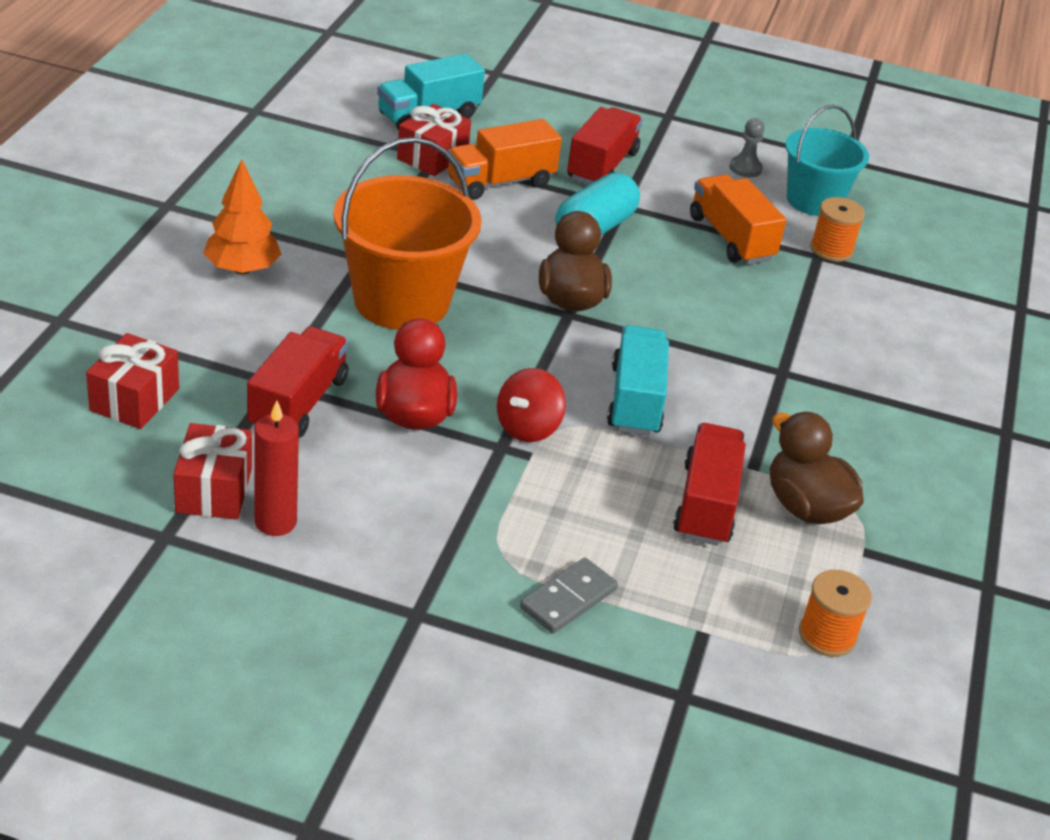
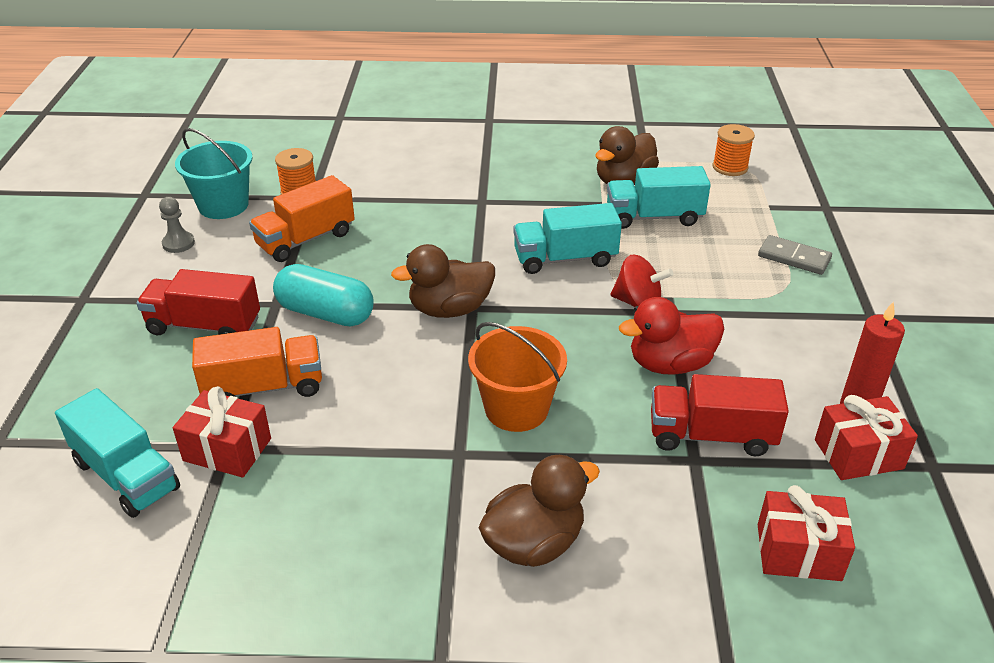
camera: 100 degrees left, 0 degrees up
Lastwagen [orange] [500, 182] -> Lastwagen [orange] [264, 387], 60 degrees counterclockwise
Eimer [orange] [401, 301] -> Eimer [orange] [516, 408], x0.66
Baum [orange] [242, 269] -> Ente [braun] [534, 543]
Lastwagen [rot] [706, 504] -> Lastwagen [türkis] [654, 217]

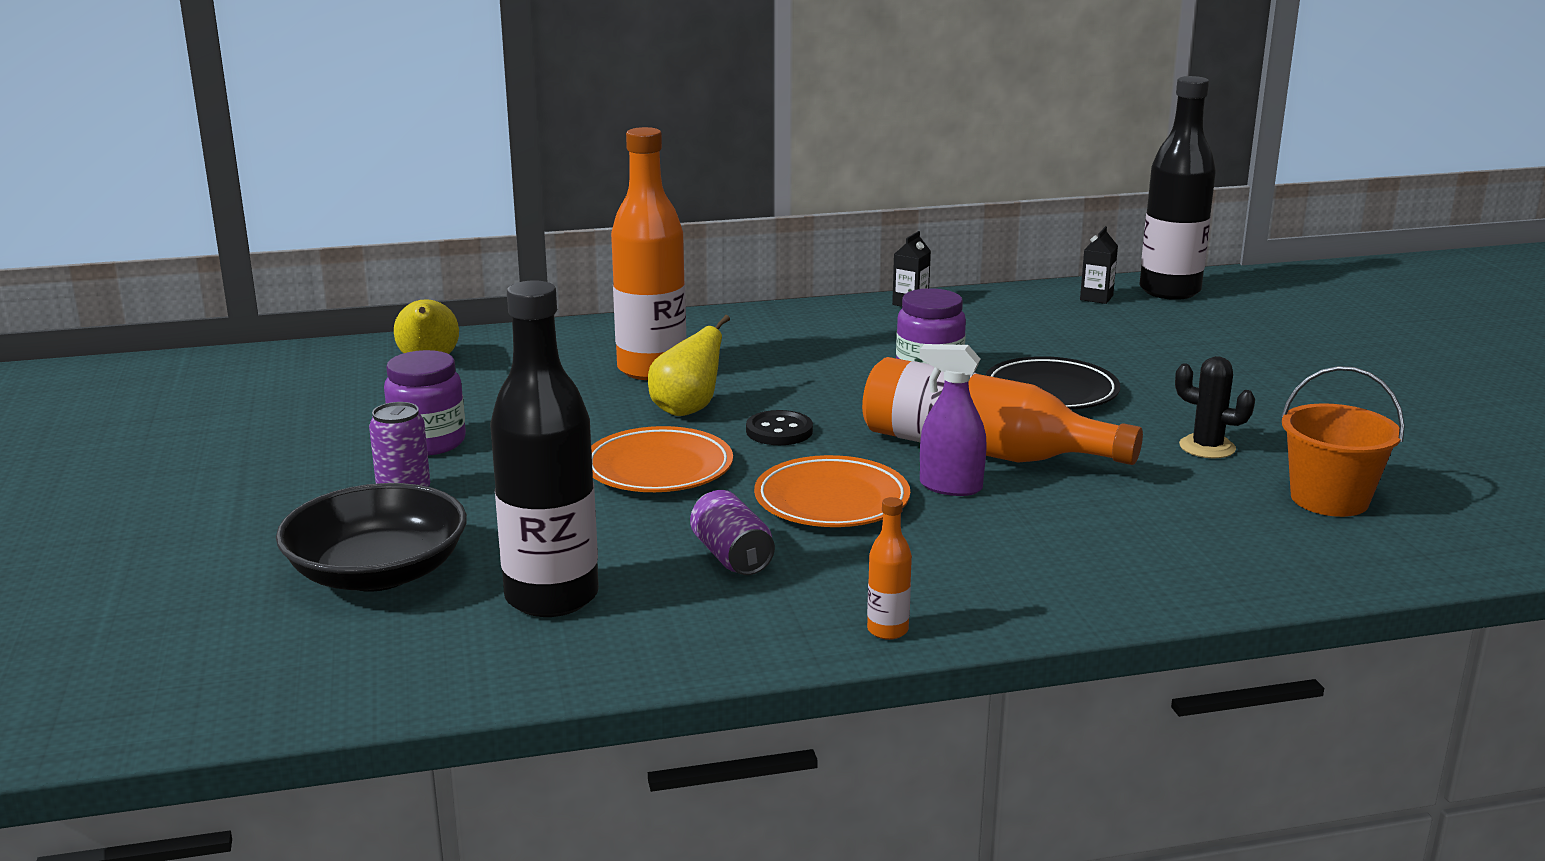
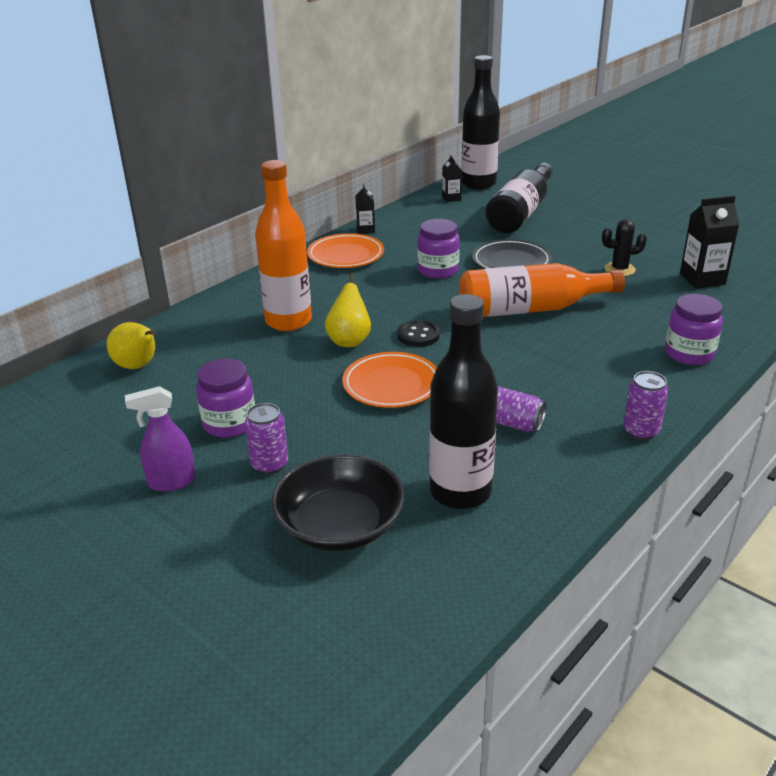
camera: 35 degrees left, 10 degrees up
Sprühflasche [lila] [950, 487] -> Sprühflasche [lila] [171, 482], move
Eimer [orange] [1329, 499] -> Getränkekarton [schwarz] [702, 279]
Teller [orange] [831, 501] -> Teller [orange] [346, 255], move
Flasche [orange] [887, 630] -> Dose [lila] [641, 431]
none -> Flasche [schwarz] [521, 213]
none -> Einmachglas [lila] [689, 354]

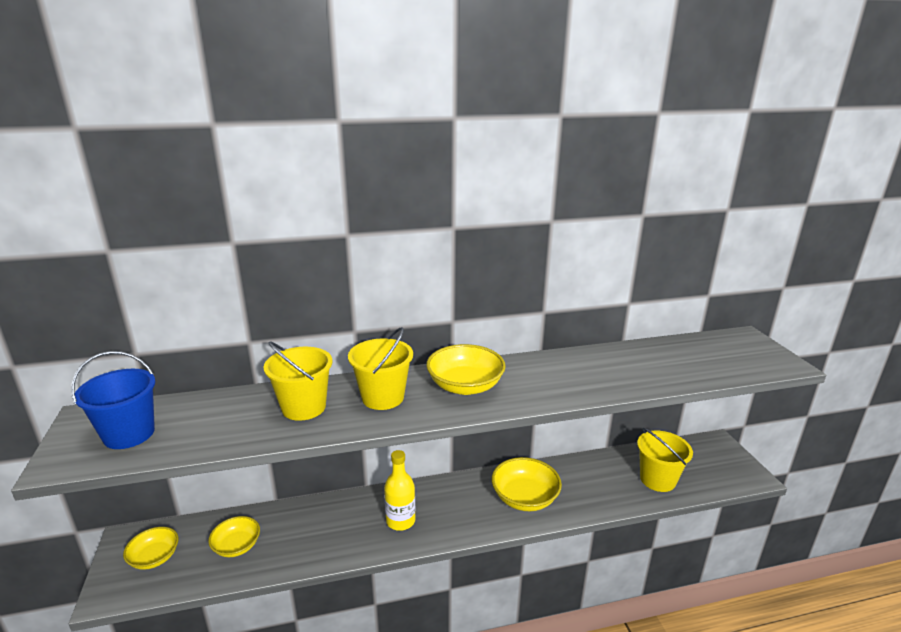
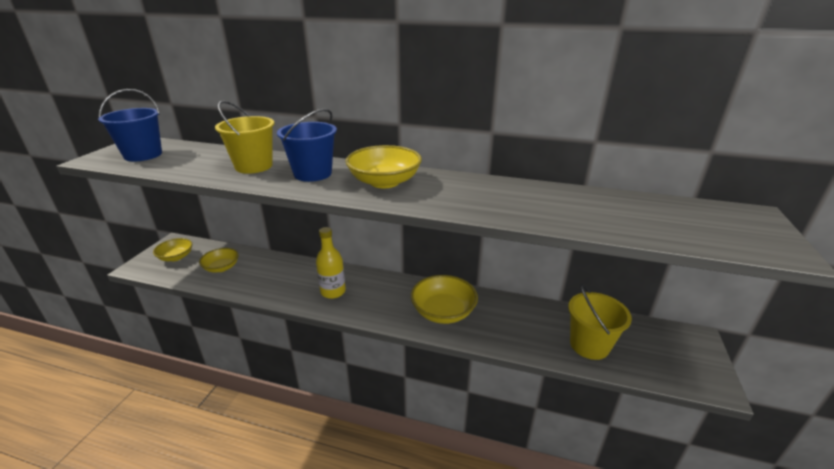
camera: 30 degrees right, 5 degrees up
Eimer [gelb] [383, 397] -> Eimer [blau] [313, 174]

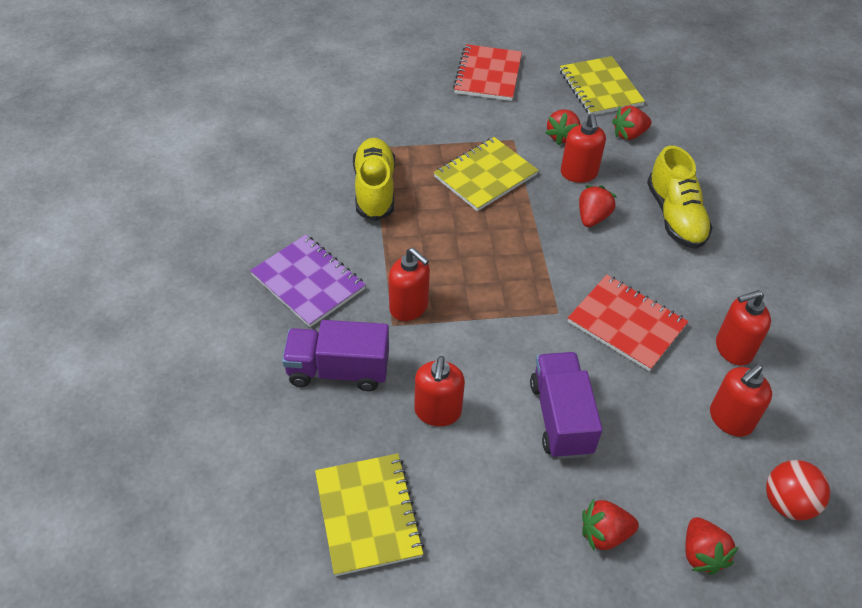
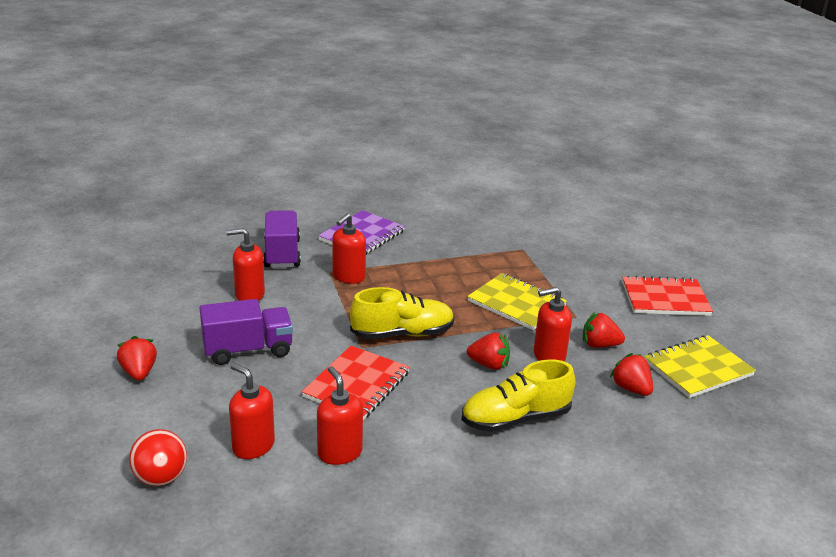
camera: 80 degrees right, 20 degrees down
Schuh [gelb] [374, 189] -> Schuh [gelb] [402, 334], move
Notizbuch [gelb] [368, 515] -> none
Erdbeere [rot] [701, 554] -> none

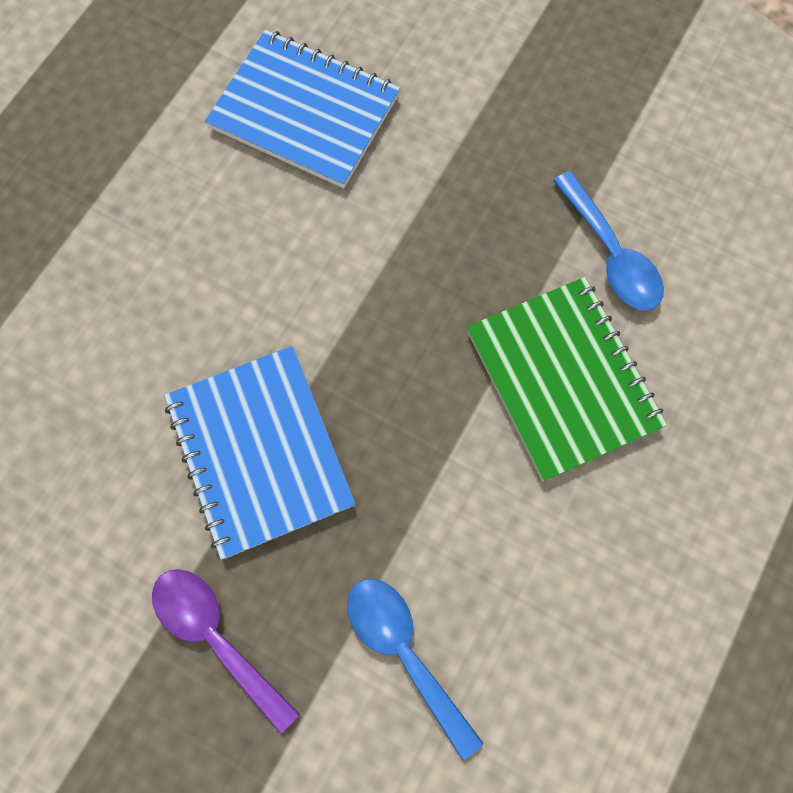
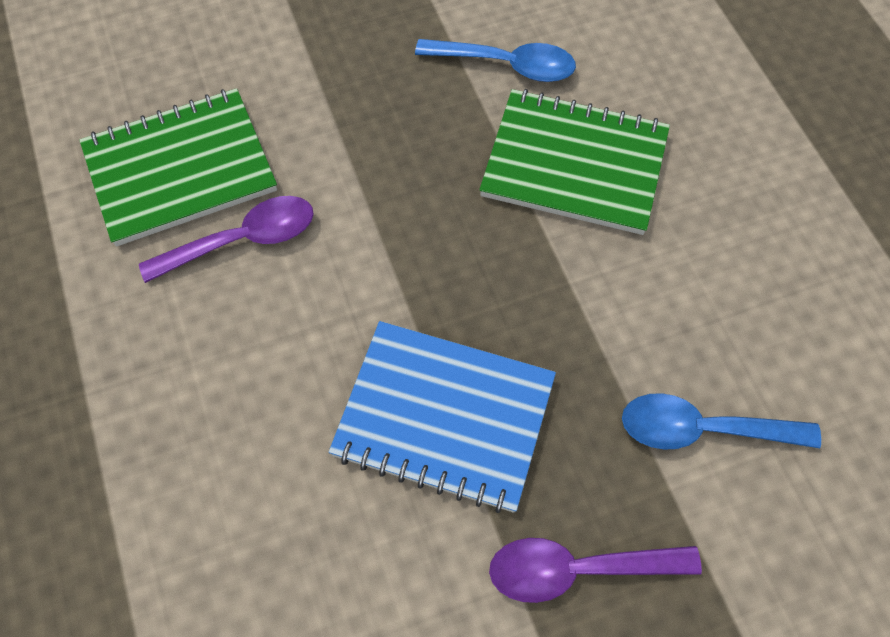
camera: 50 degrees left, 10 degrees down
Notizbuch [blau] [305, 112] -> Notizbuch [grün] [180, 169]
none -> Löffel [lila] [242, 240]

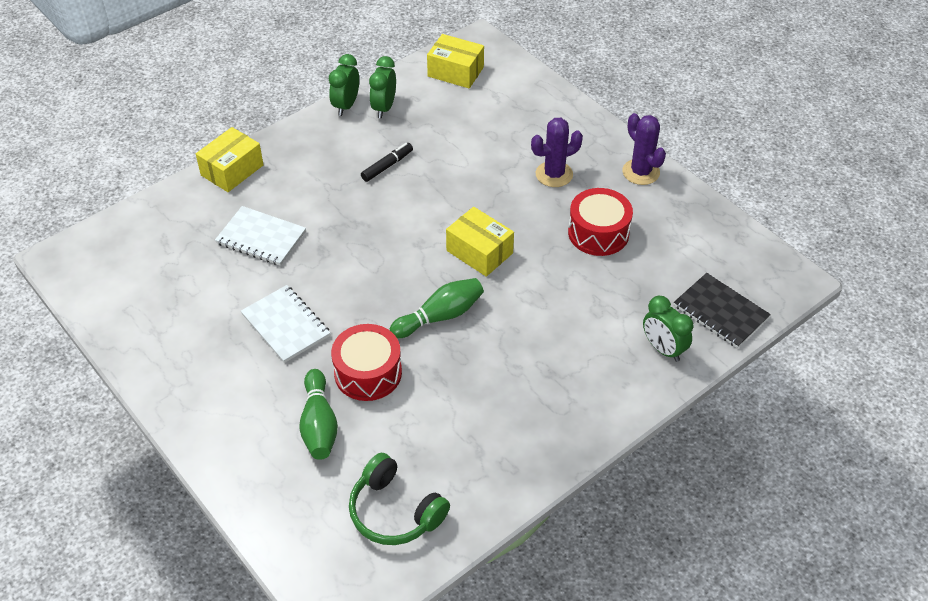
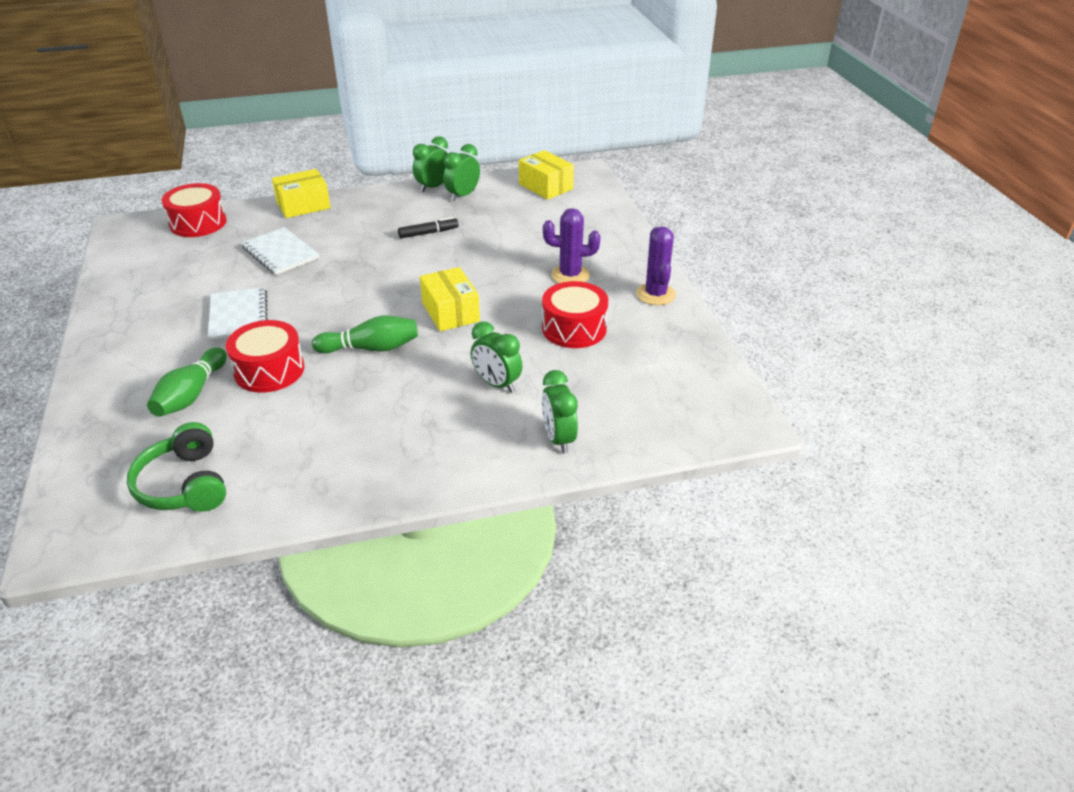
camera: 25 degrees right, 10 degrees down
Notizbuch [schwarz] [720, 312] -> none
none -> Trommel [rot] [198, 223]
none -> Wecker [grün] [497, 384]

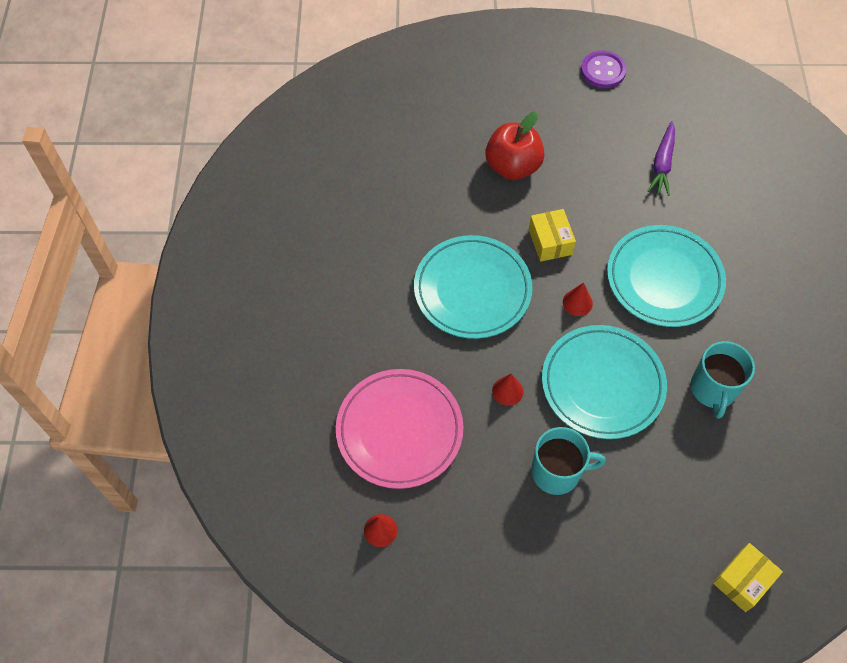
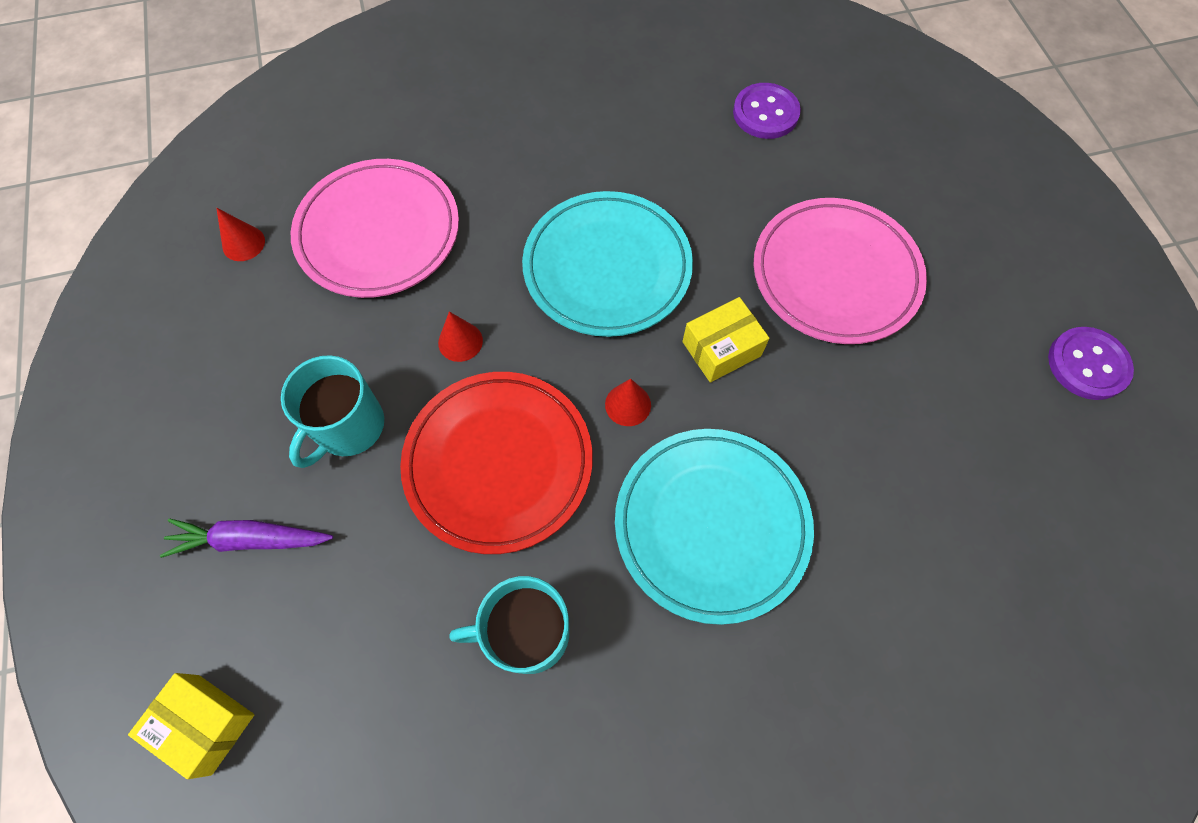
camera: 75 degrees right, 5 degrees up
Apfel [rot] [512, 167] -> Teller [rosa] [835, 275]
Karotte [lila] [662, 164] -> Karotte [lila] [250, 539], move
Teller [türkis] [602, 384] -> Teller [rot] [498, 463]
Tasse [türkis] [557, 472] -> Tasse [türkis] [348, 427], 45 degrees clockwise
none -> Knopf [lila] [765, 113]

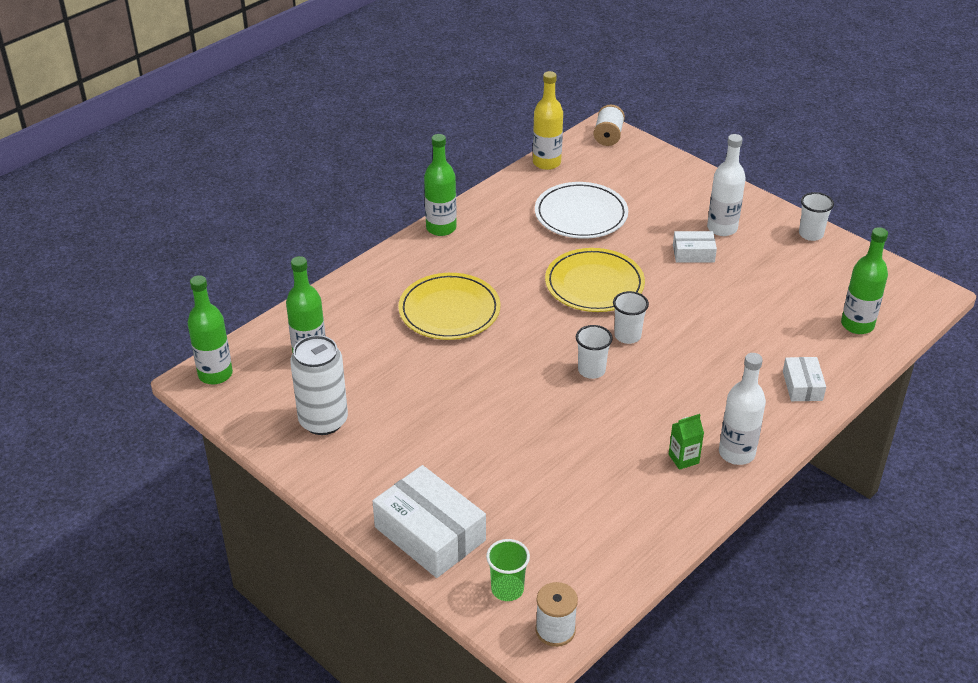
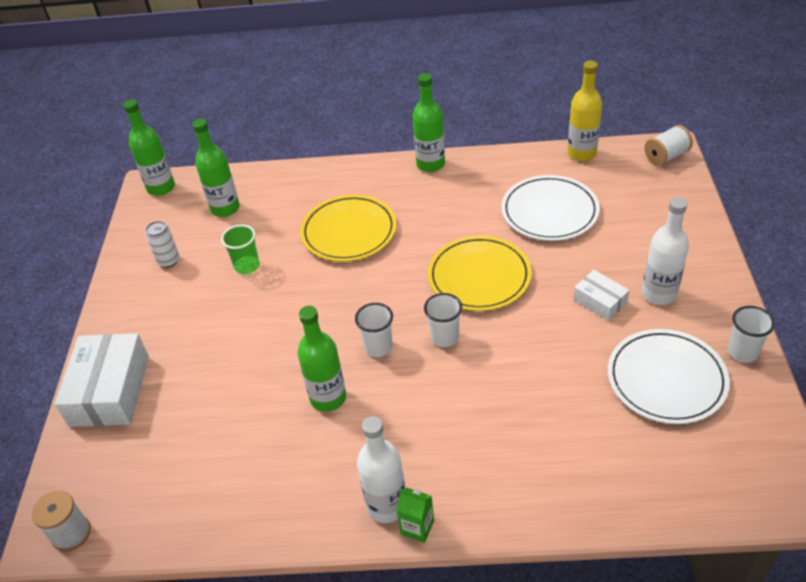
camera: 50 degrees right, 5 degrees up
Flasche [grün] [857, 325] -> Flasche [grün] [328, 398], move
Dose [weiß] [323, 421] -> Dose [weiß] [168, 261], x0.54
Schachtel [weiß] [802, 386] -> none
Getränkekarton [grün] [683, 459] -> Getränkekarton [grün] [417, 527], move
Becher [grün] [507, 589] -> Becher [grün] [247, 266], move
none -> Teller [weiß] [666, 379]

